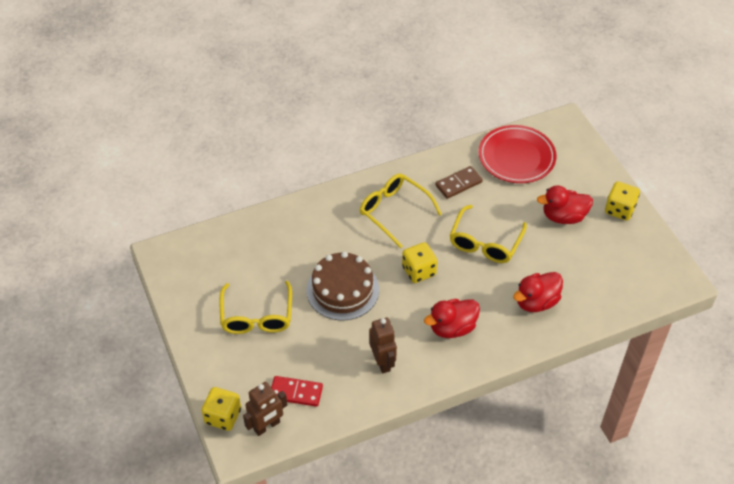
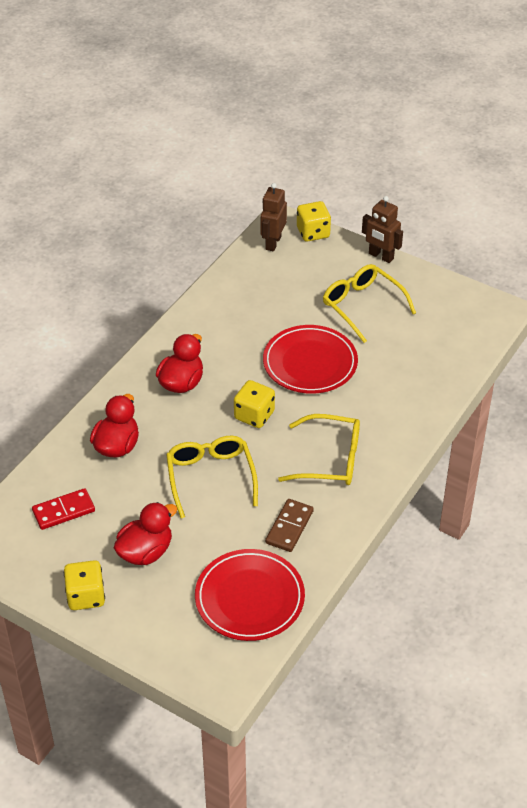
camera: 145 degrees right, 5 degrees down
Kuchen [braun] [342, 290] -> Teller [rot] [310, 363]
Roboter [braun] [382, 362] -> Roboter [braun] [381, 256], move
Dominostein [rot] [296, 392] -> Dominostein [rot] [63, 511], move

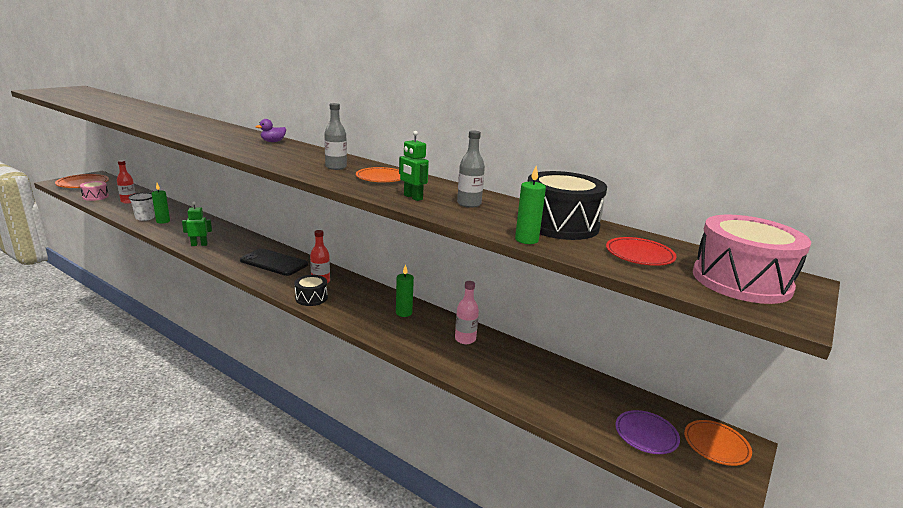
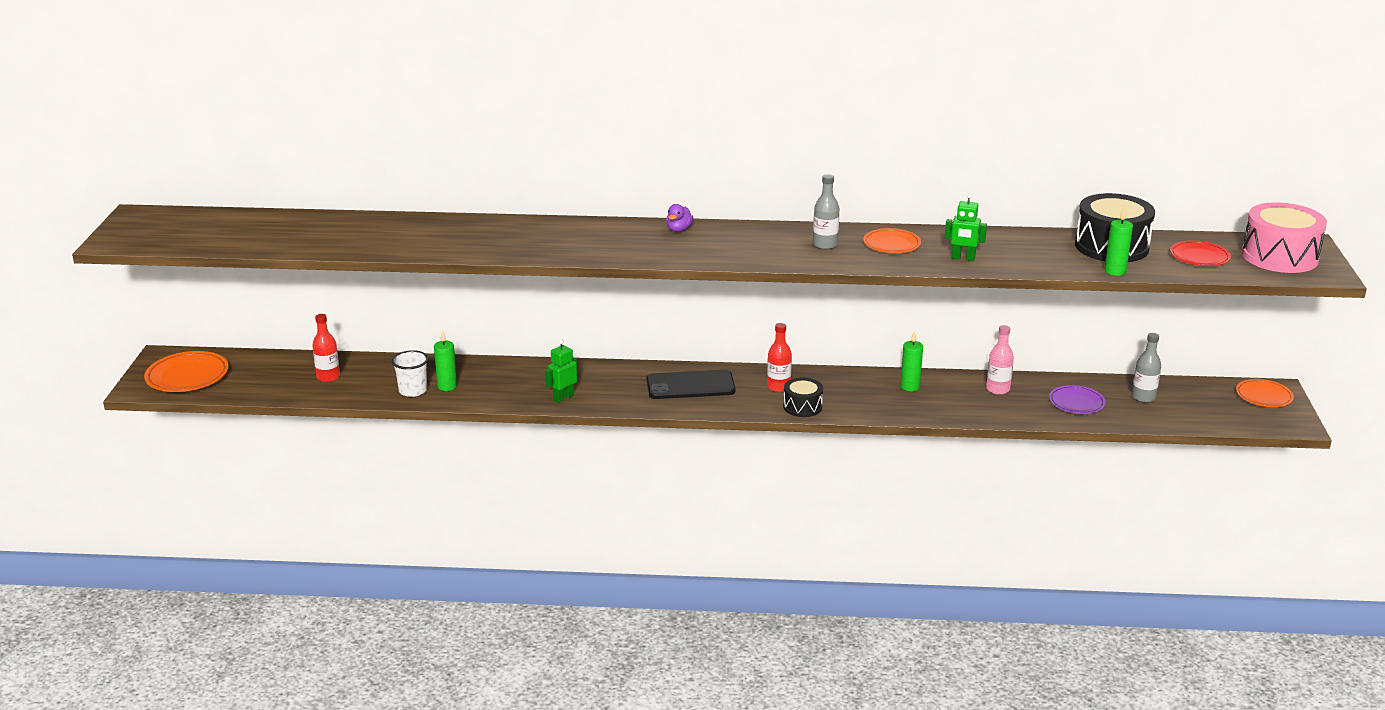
camera: 30 degrees left, 5 degrees up
Flasche [grau] [469, 204] -> Flasche [grau] [1143, 397], move
Trommel [rosa] [95, 197] -> none
Teller [lila] [646, 435] -> Teller [lila] [1076, 403], move

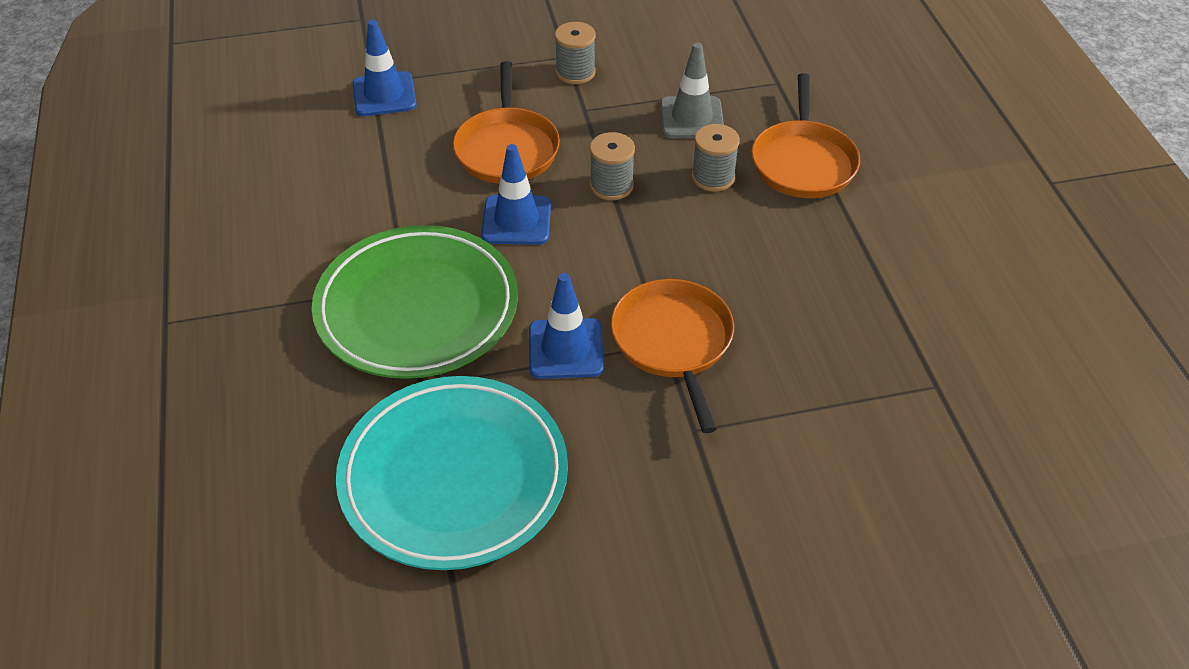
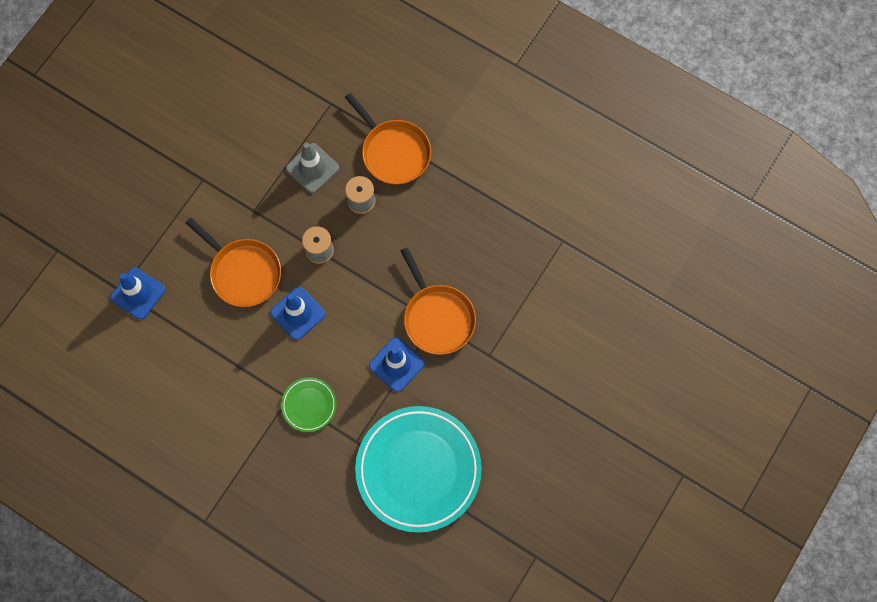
camera: 45 degrees left, 25 degrees up
Garnrolle [grau] [575, 72] -> none
Teller [grün] [417, 308] -> Teller [grün] [309, 405], x0.45
Pfanne [orange] [673, 342] -> Pfanne [orange] [437, 318], 150 degrees counterclockwise

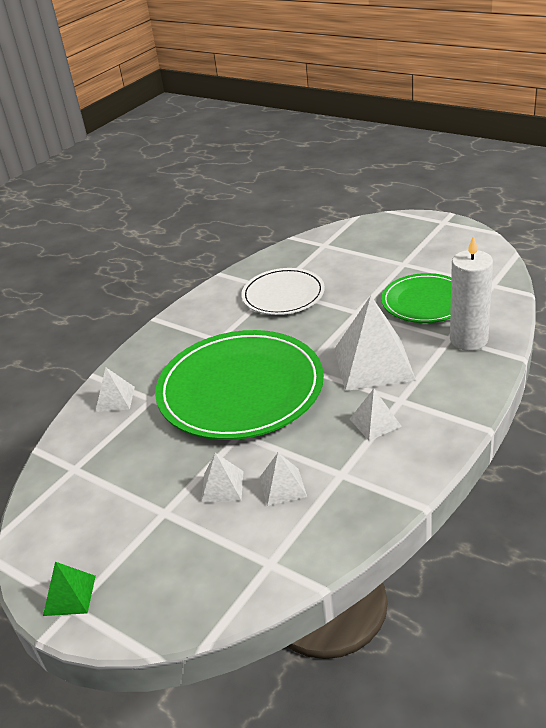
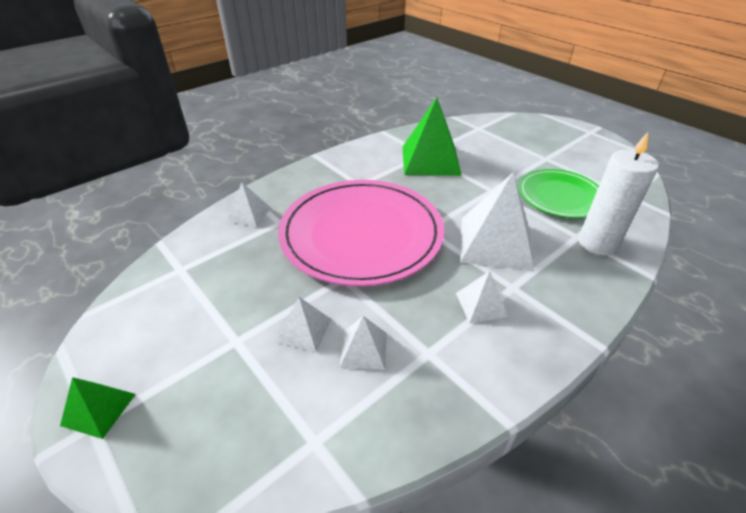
camera: 10 degrees right, 5 degrees up
Teller [weiß] [283, 295] -> Pyramide [grün] [430, 160]
Teller [grün] [240, 389] -> Teller [rosa] [361, 234]

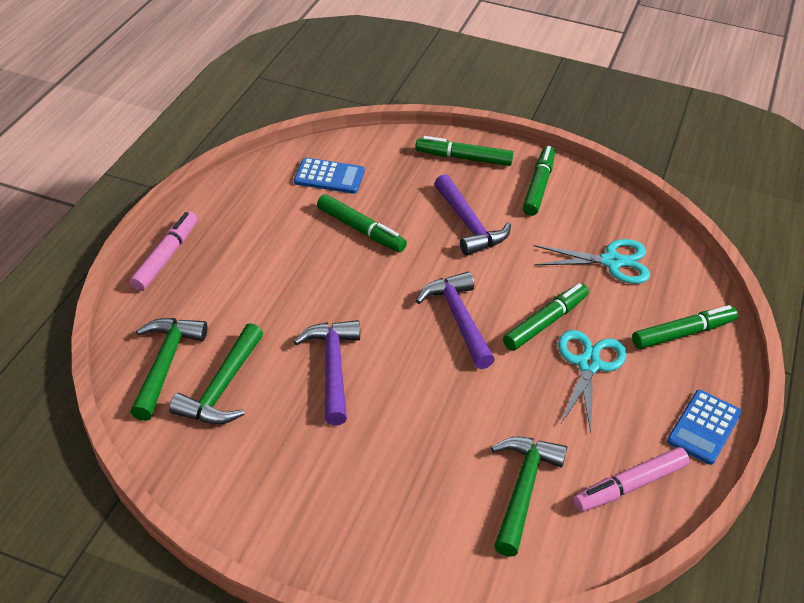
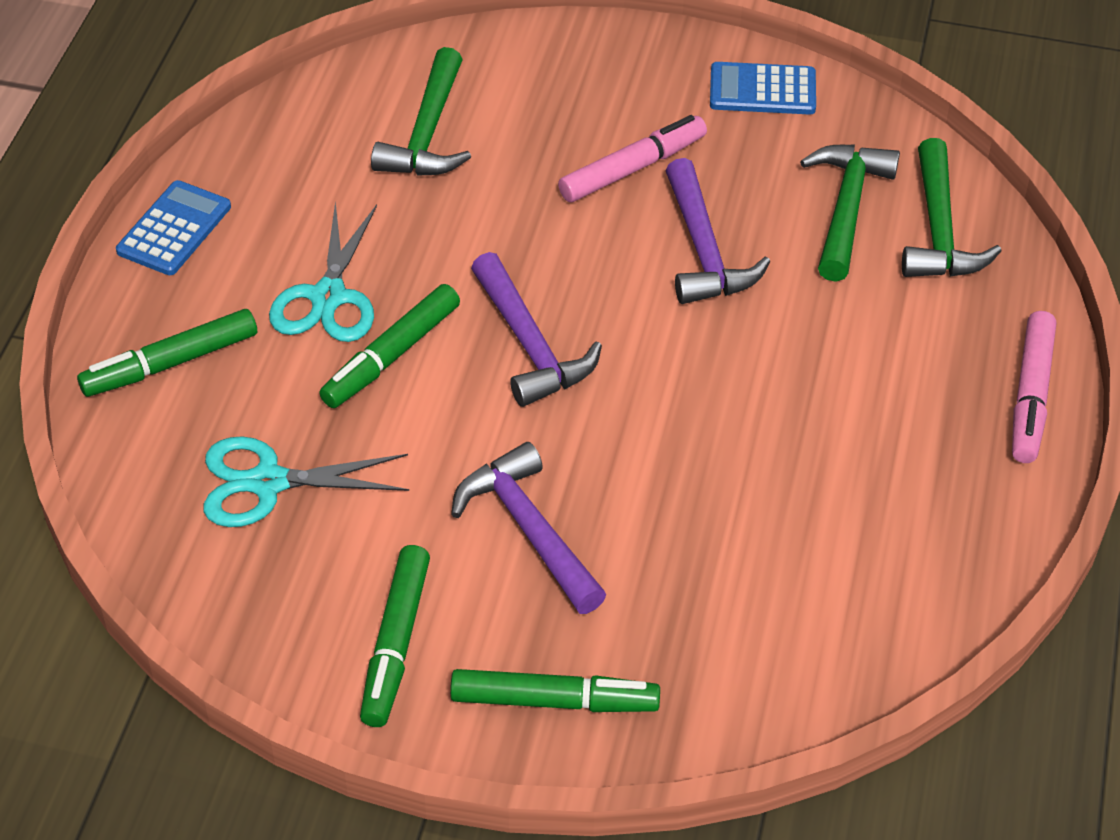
camera: 175 degrees right, 5 degrees up
Taschenrechner [blau] [329, 177] -> Taschenrechner [blau] [762, 90], move
Filzstift [grün] [361, 230] -> none
Filzstift [rosa] [629, 486] -> Filzstift [rosa] [632, 168], move

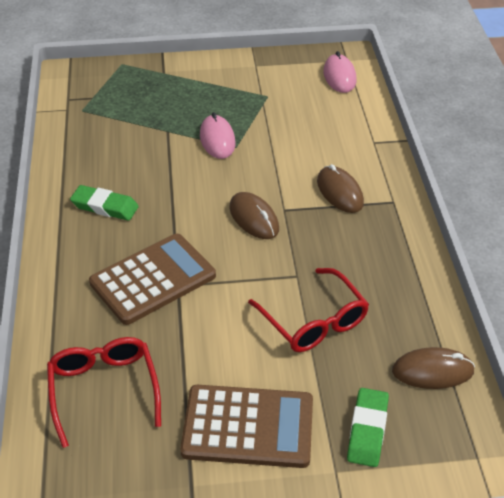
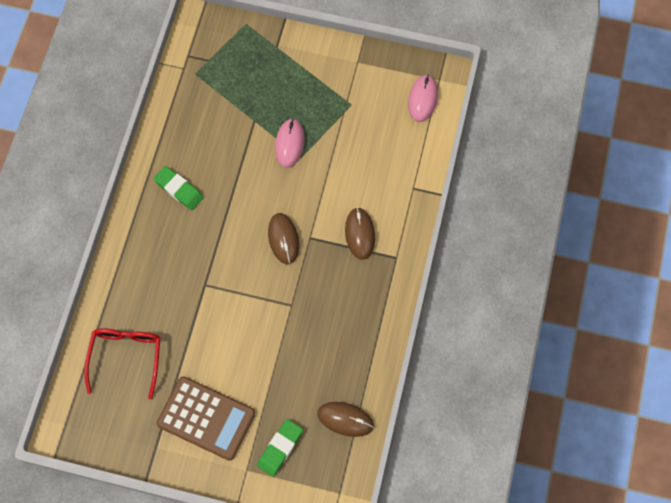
camera: 20 degrees right, 25 degrees up
Taschenrechner [braun] [153, 279] -> none
Brille [rot] [314, 322] -> none

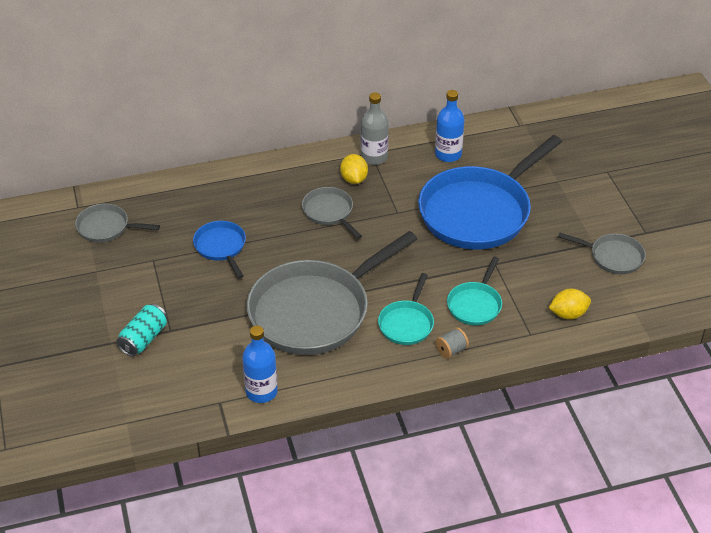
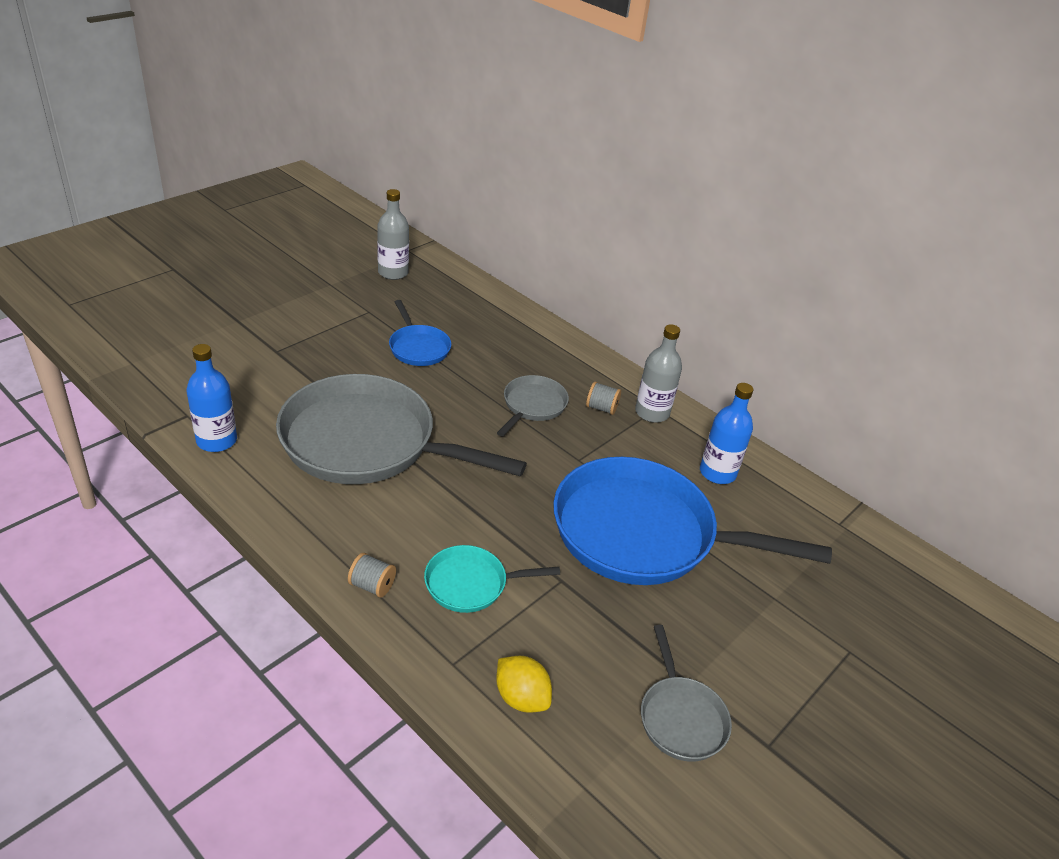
camera: 55 degrees right, 5 degrees down
Zitrone [gelb] [354, 179] -> Garnrolle [grau] [601, 408]
Pfanne [grau] [106, 227] -> Flasche [grau] [393, 273]
Pfanne [blau] [221, 247] -> Pfanne [blau] [418, 347], 120 degrees clockwise
Pfanne [türkis] [407, 323] -> none
Dose [türkis] [144, 339] -> none

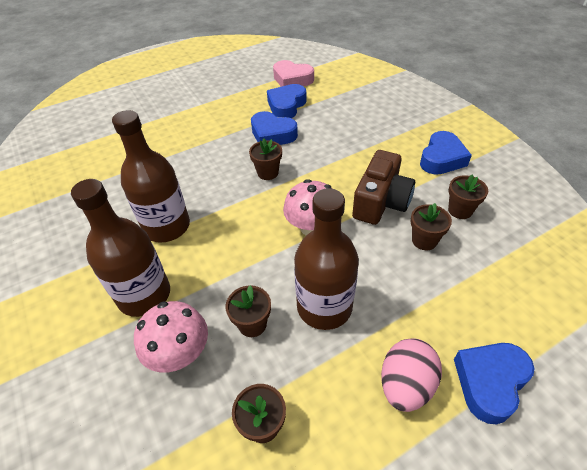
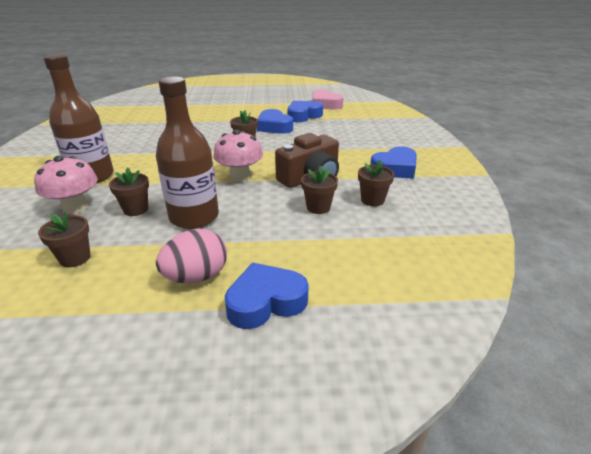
camera: 25 degrees right, 15 degrees down
Flasche [braun] [167, 227] -> none

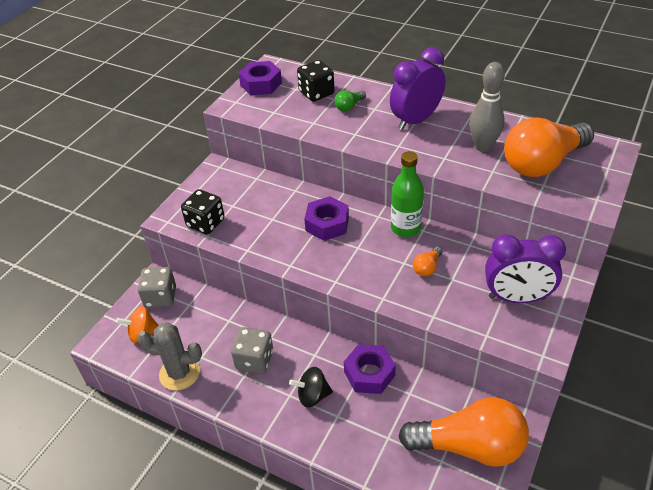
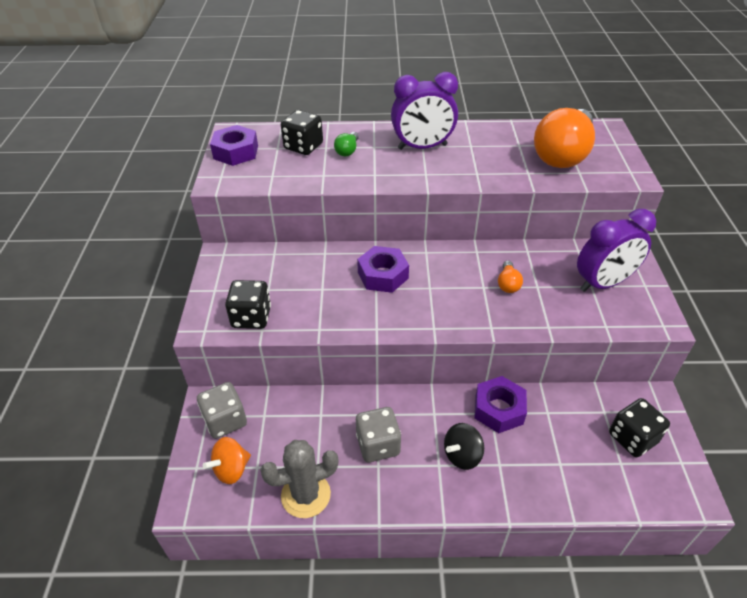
camera: 30 degrees left, 0 degrees up
Wecker [lila] [416, 120] -> Wecker [lila] [422, 147], 120 degrees counterclockwise
Bowlingkegel [grau] [483, 147] -> none
Flasche [grün] [405, 228] -> none
Glühbirne [orange] [469, 446] -> Spielwürfel [schwarz] [632, 438]

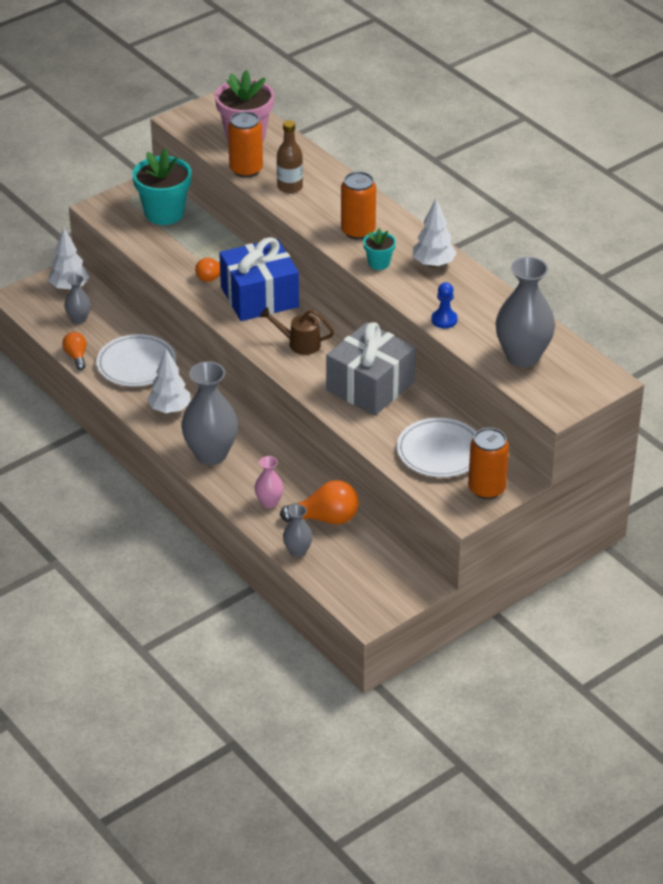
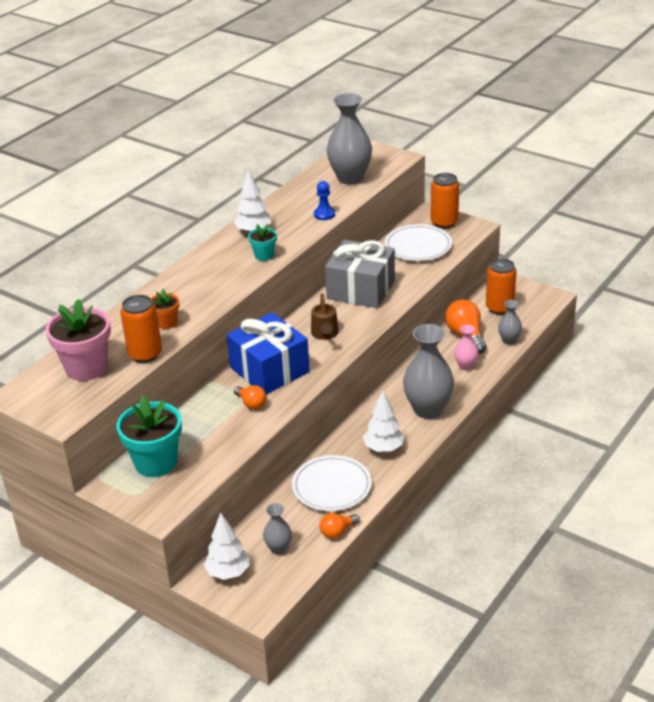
camera: 105 degrees left, 5 degrees down
Flasche [braun] [290, 187] -> Blumentopf [orange] [166, 323]
Dose [orange] [358, 231] -> Dose [orange] [499, 308], move

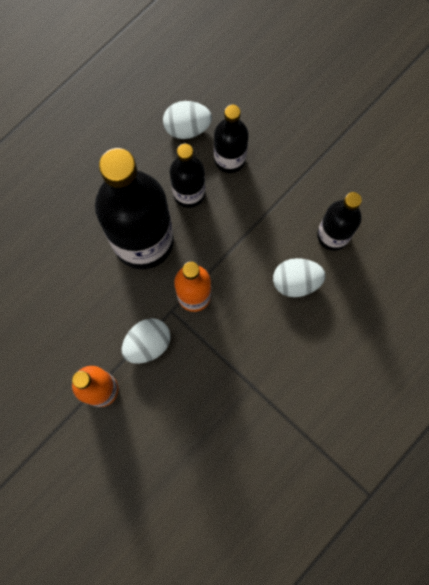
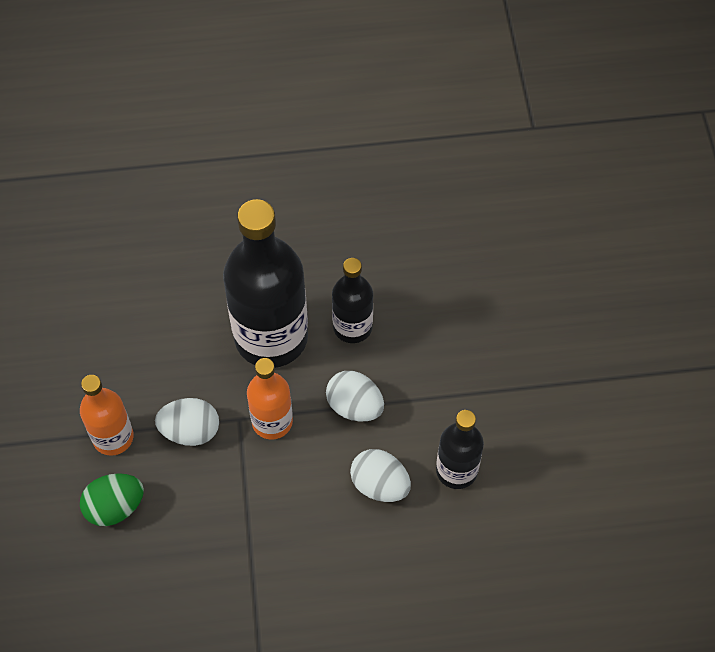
camera: 40 degrees right, 15 degrees down
Ei [weiß] [187, 128] -> Ei [weiß] [355, 406], move
Flasche [schwarz] [229, 159] -> none
none -> Ei [grün] [115, 507]

